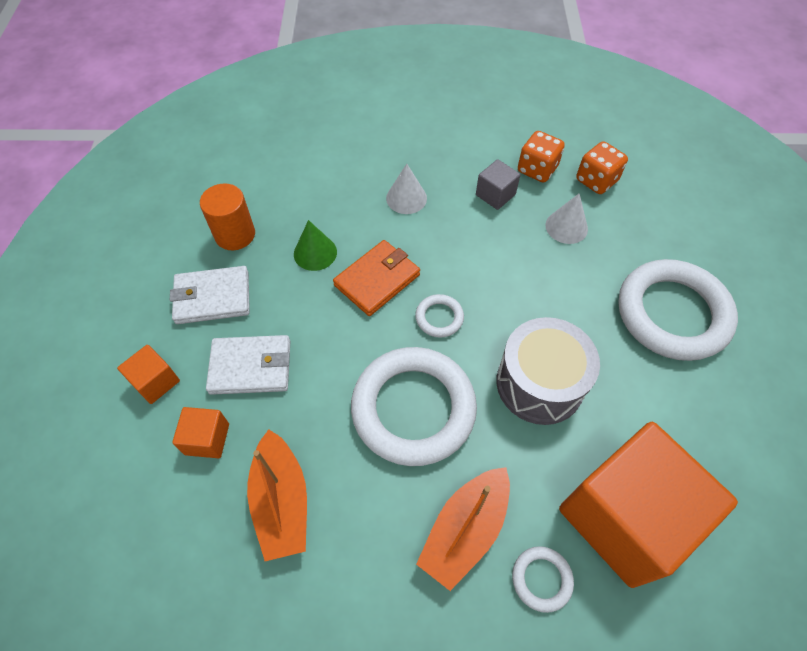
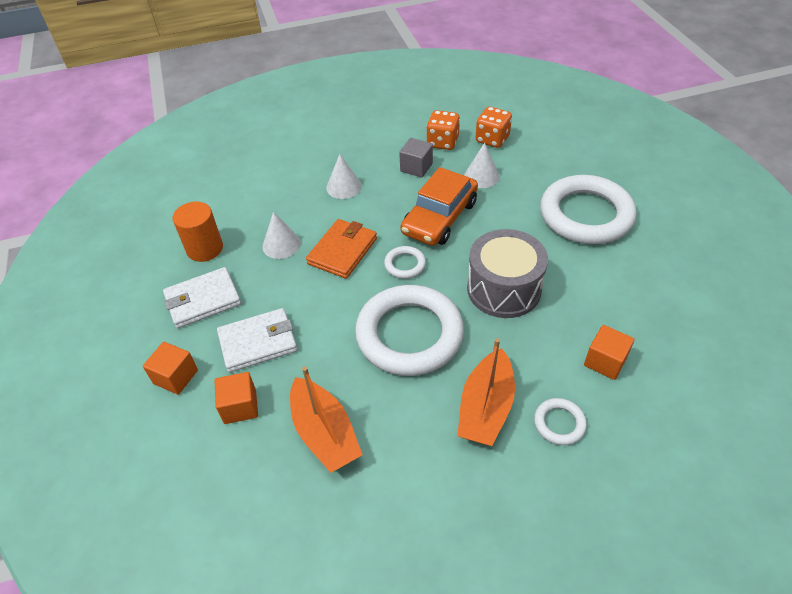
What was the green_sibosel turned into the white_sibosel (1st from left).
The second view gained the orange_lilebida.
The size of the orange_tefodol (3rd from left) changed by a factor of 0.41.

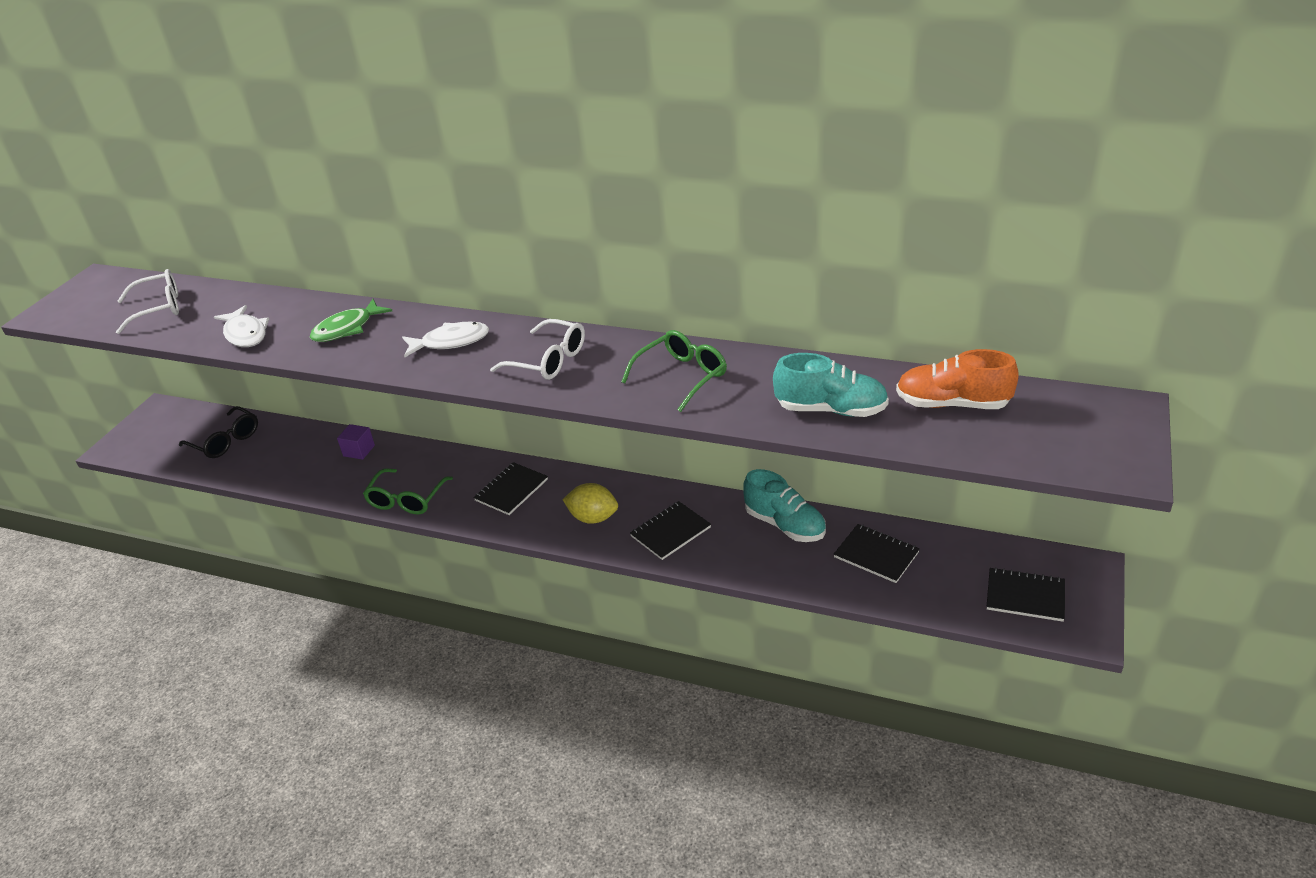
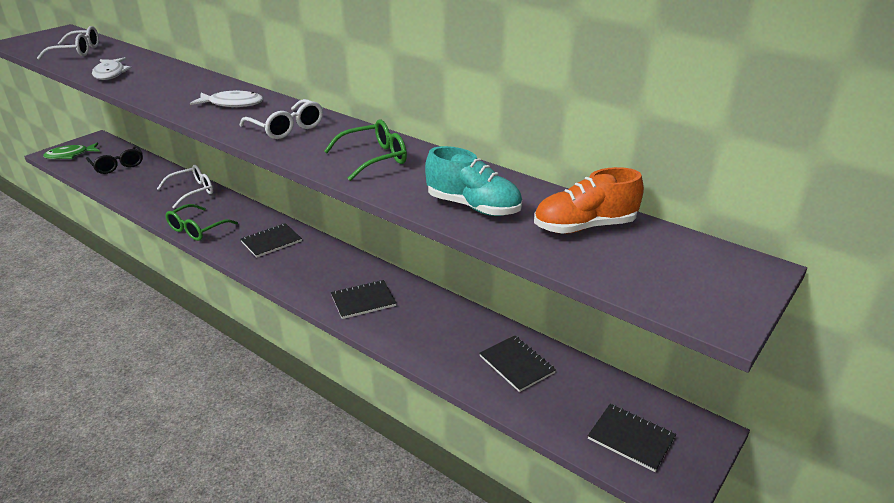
The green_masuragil ended up elsewhere.
Where the purple_tefodol stood, the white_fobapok (2nd from left) came to stand.
The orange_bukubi ended up facing another way, 45 degrees counterclockwise from before.
The second view lost the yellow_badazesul.
The second view lost the turquoise_bukubi (1st from left).

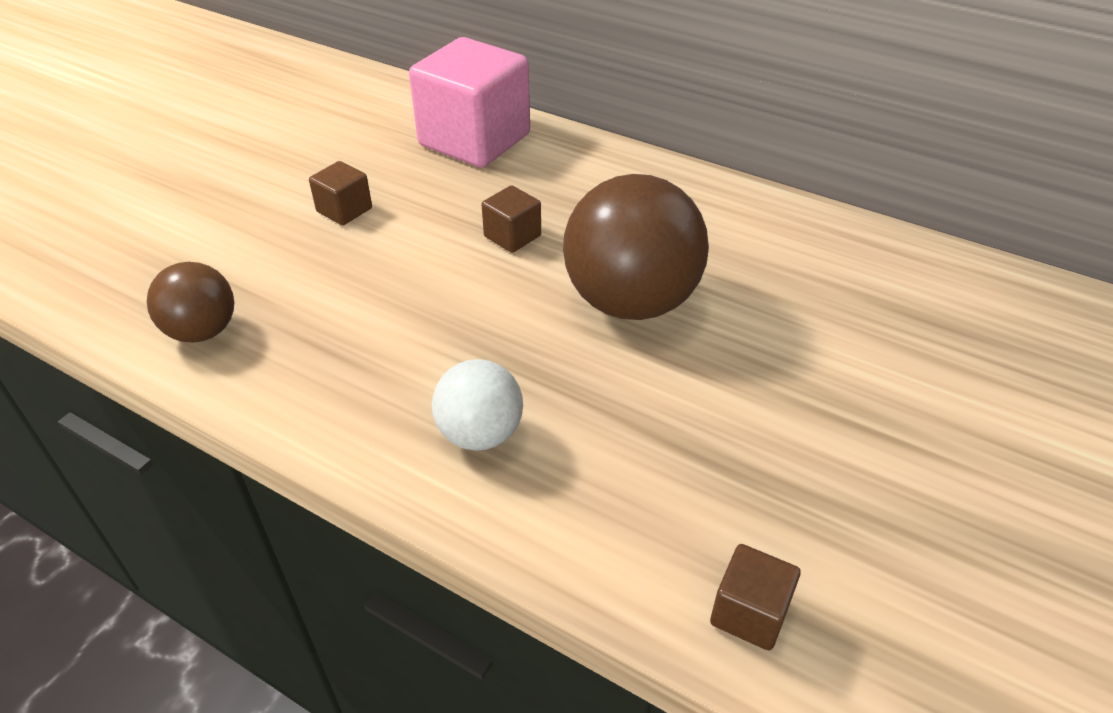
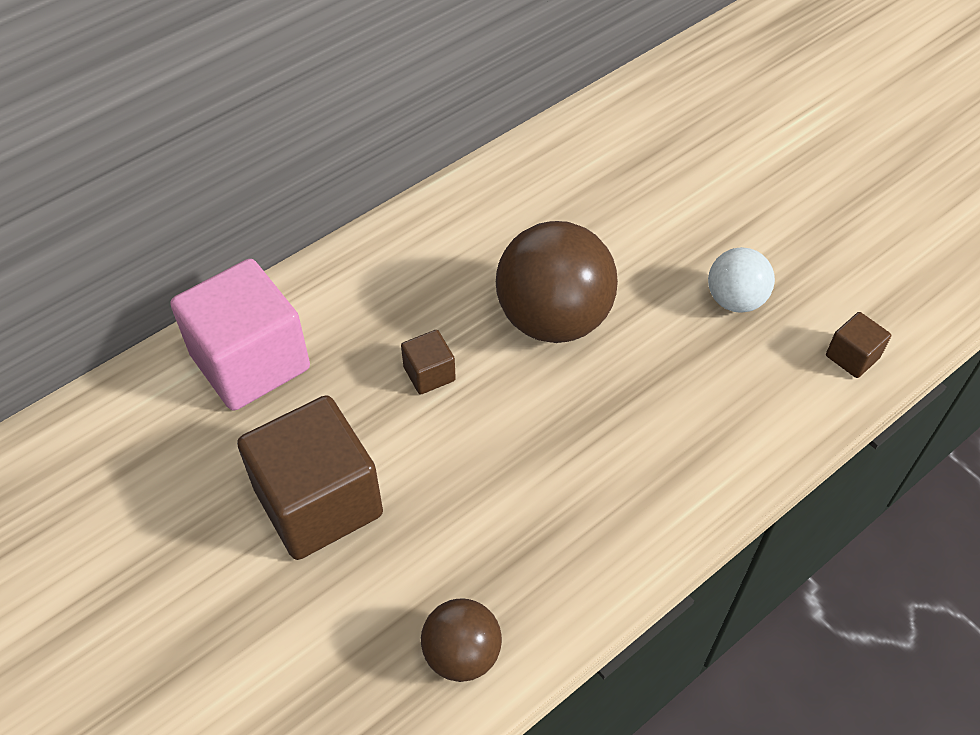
The size of the brown_tefodol (1st from left) changed by a factor of 2.25.
The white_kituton ended up elsewhere.

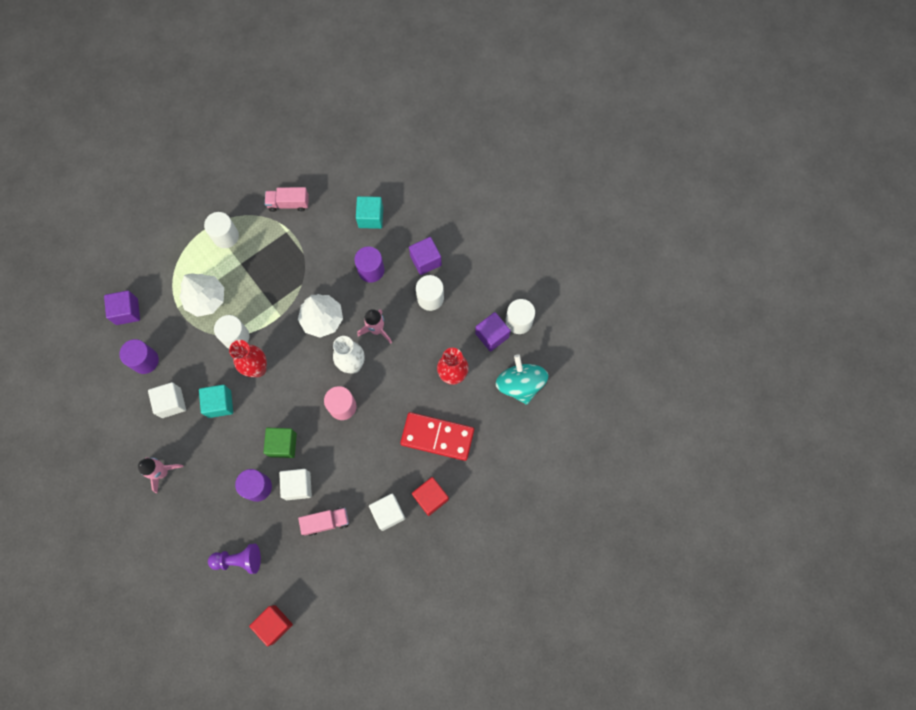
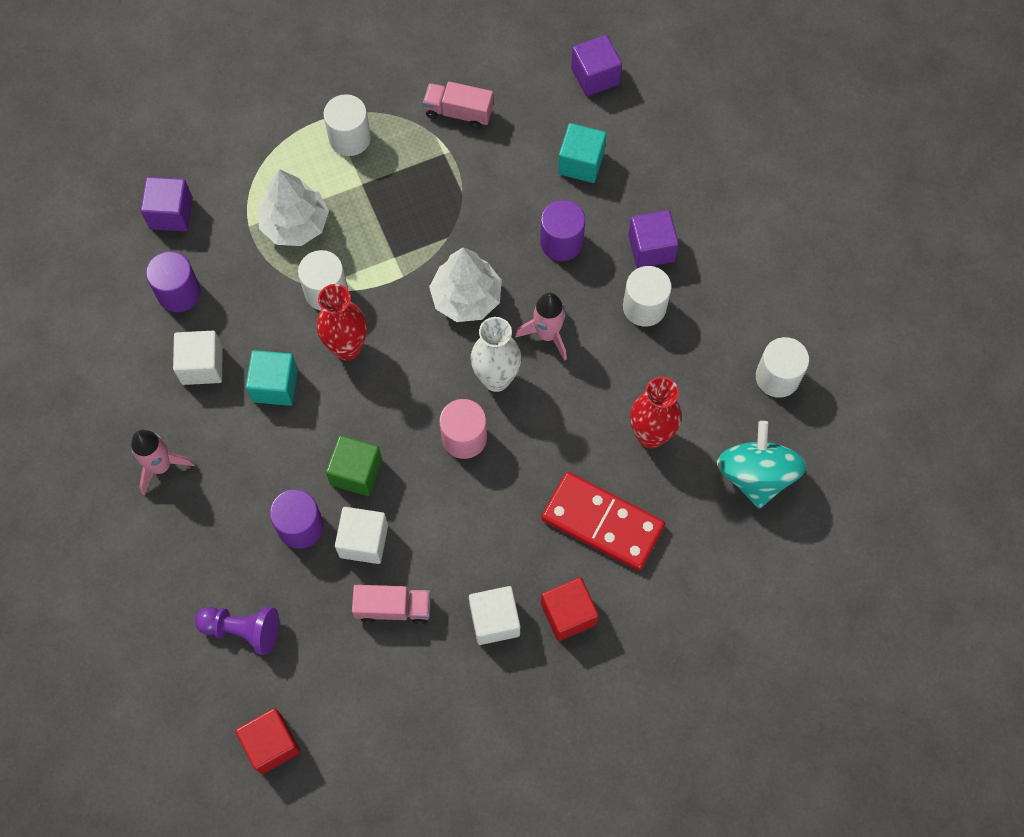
The purple_tefodol (3rd from left in the first image) ended up elsewhere.

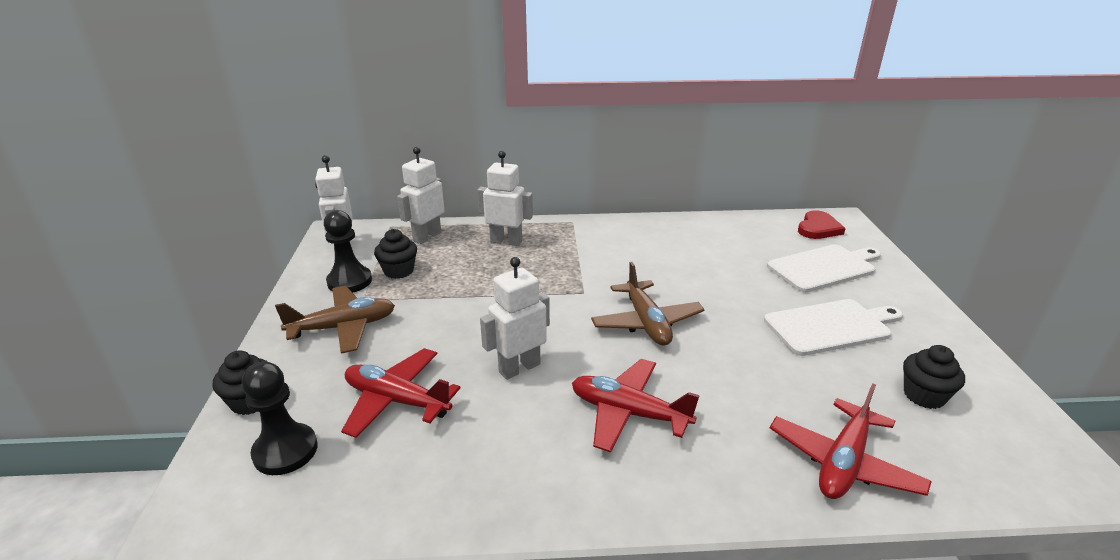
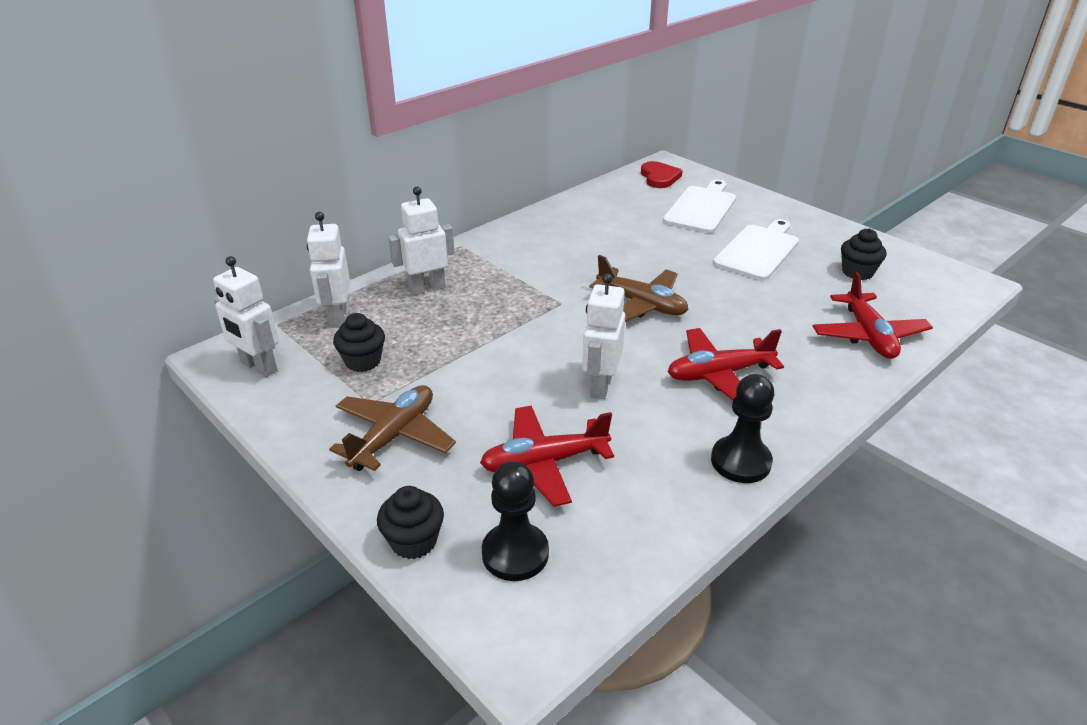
The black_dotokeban (2nd from left) ended up elsewhere.

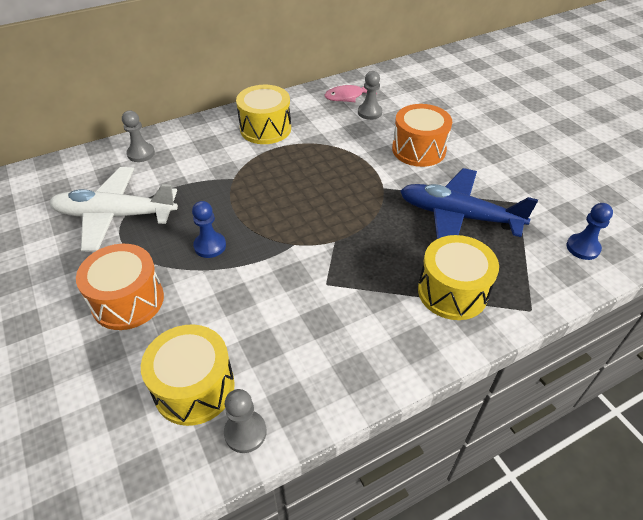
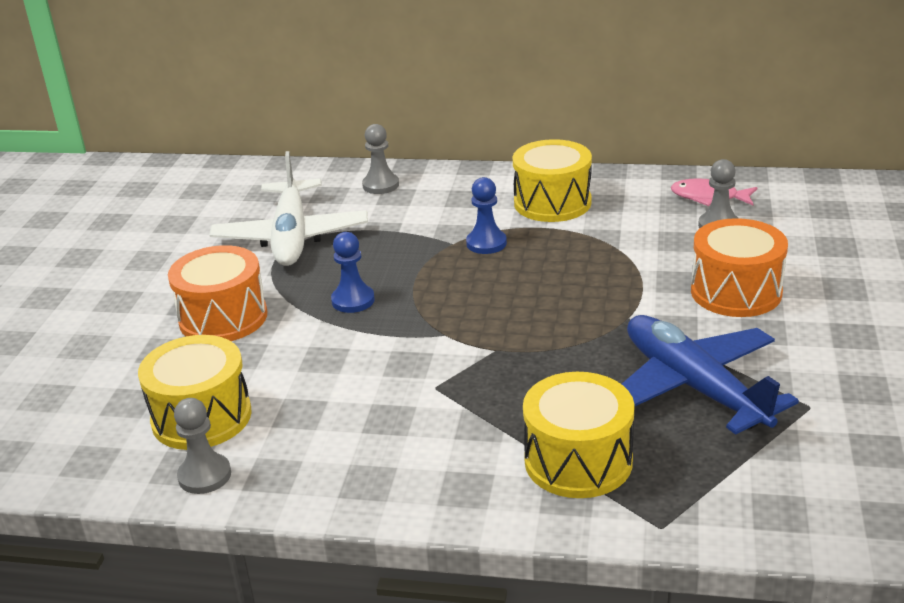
The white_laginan ended up facing another way, 135 degrees counterclockwise from before.
The blue_dotokeban (2nd from left) ended up elsewhere.

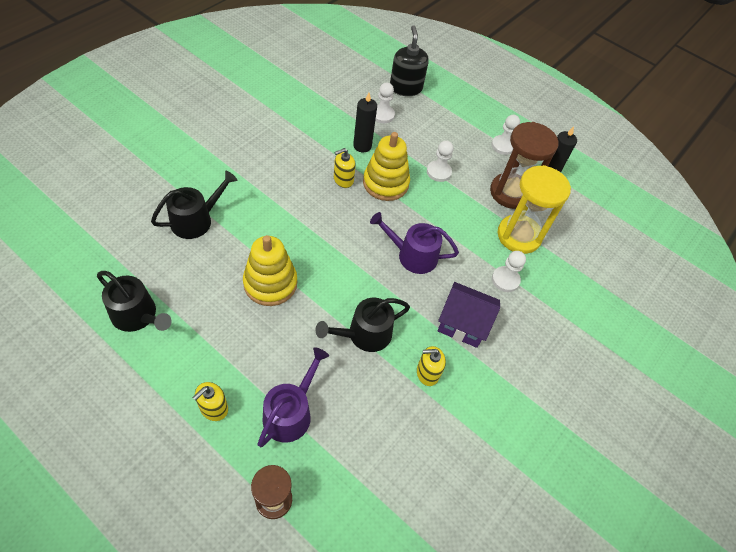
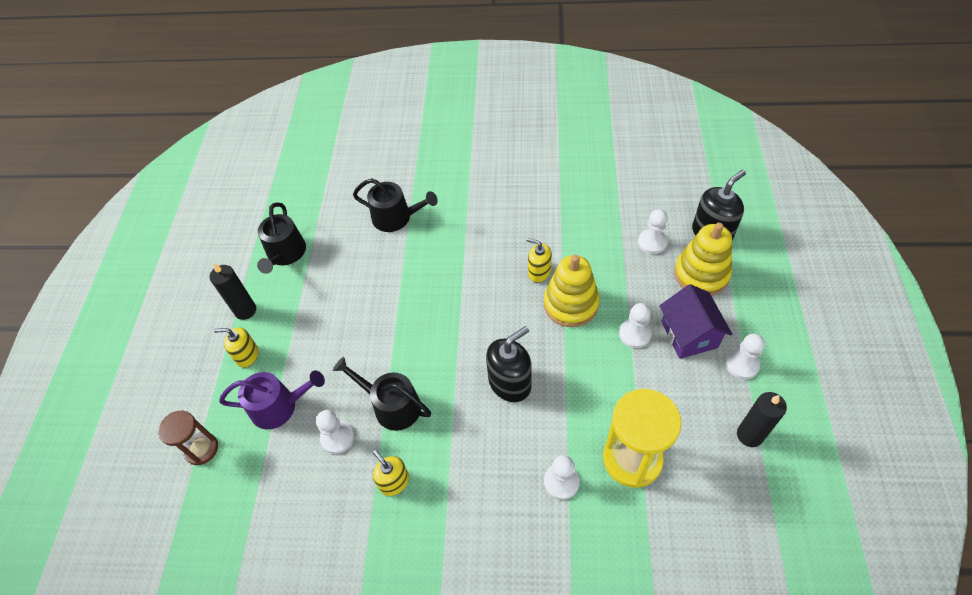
The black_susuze (1st from left) ended up elsewhere.
The second view gained the white_dotokeban (1st from left).
Where the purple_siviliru (2nd from left) stood, the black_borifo (1st from left) came to stand.
The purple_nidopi ended up elsewhere.
The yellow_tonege (1st from left in the first image) ended up elsewhere.
The second view lost the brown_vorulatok (2nd from left).

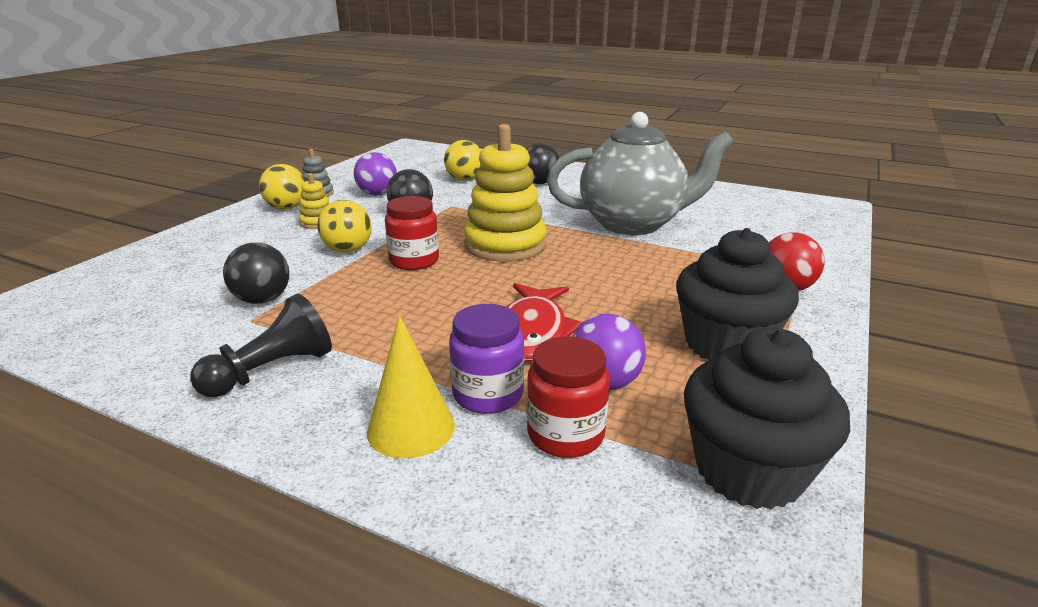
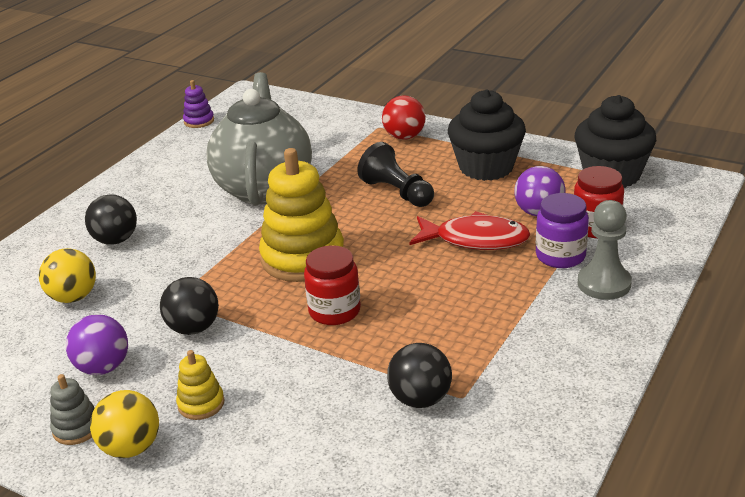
The second view gained the purple_tonege.
The black_dotokeban ended up elsewhere.
Where the yellow_sibosel stood, the grey_dotokeban came to stand.
The second view lost the yellow_kituton (2nd from left).

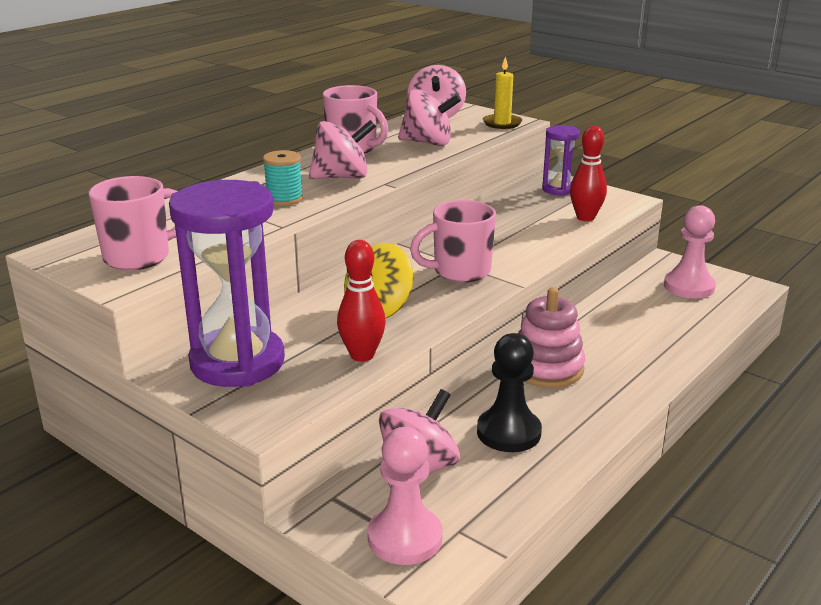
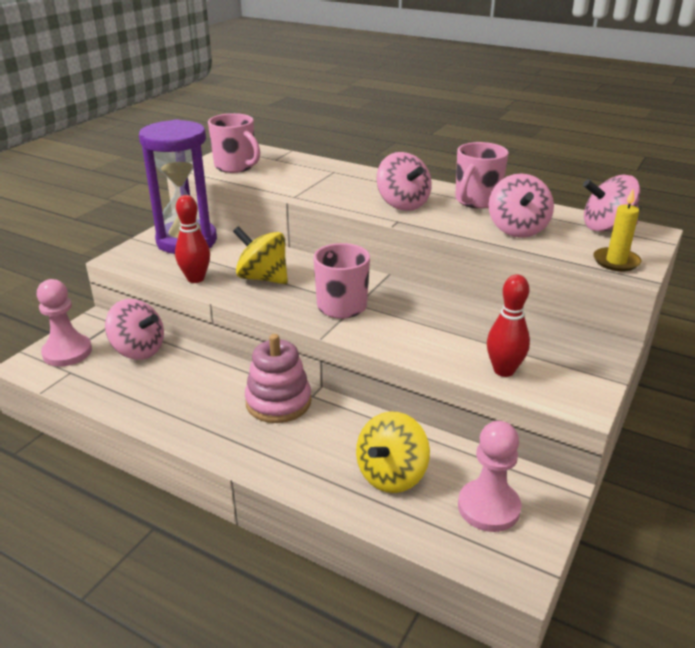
The second view gained the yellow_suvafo (2nd from left).
The second view lost the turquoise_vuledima.
The second view lost the black_dotokeban.
The second view lost the purple_vorulatok (2nd from left).

